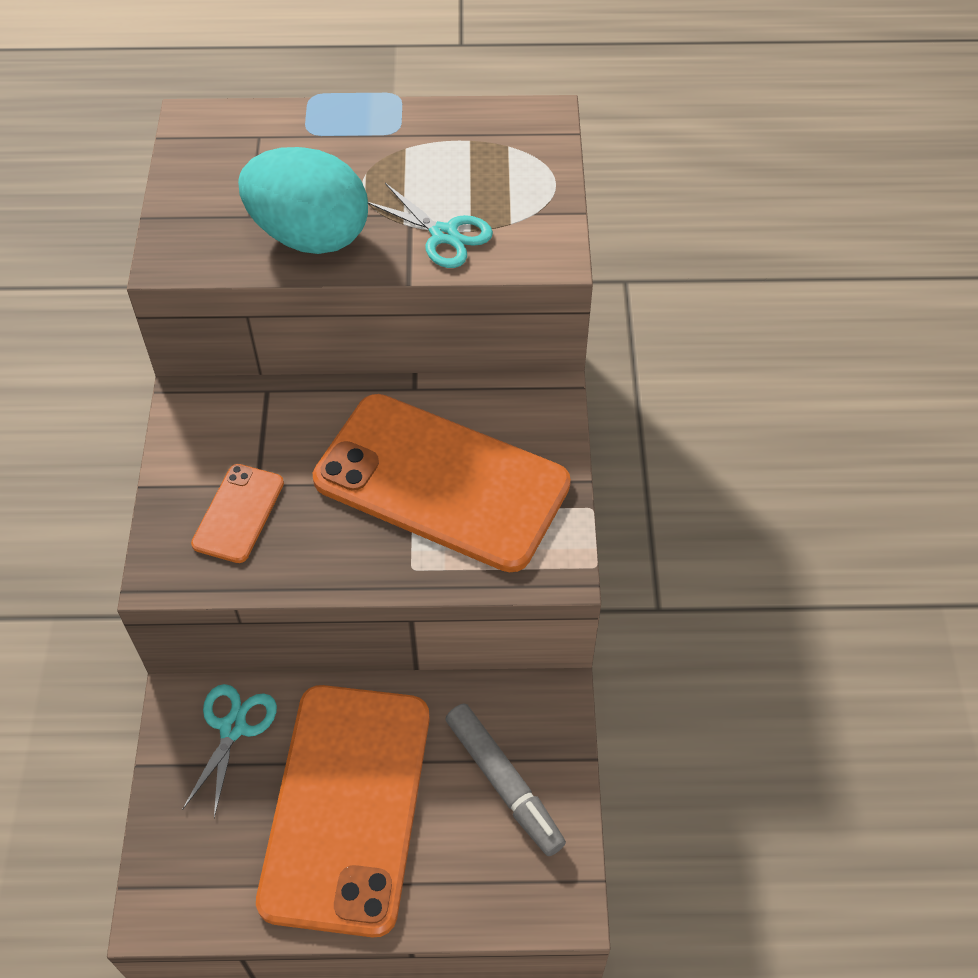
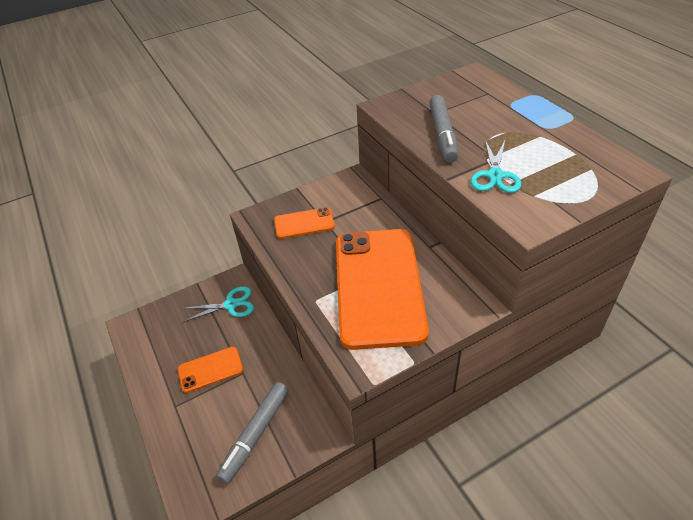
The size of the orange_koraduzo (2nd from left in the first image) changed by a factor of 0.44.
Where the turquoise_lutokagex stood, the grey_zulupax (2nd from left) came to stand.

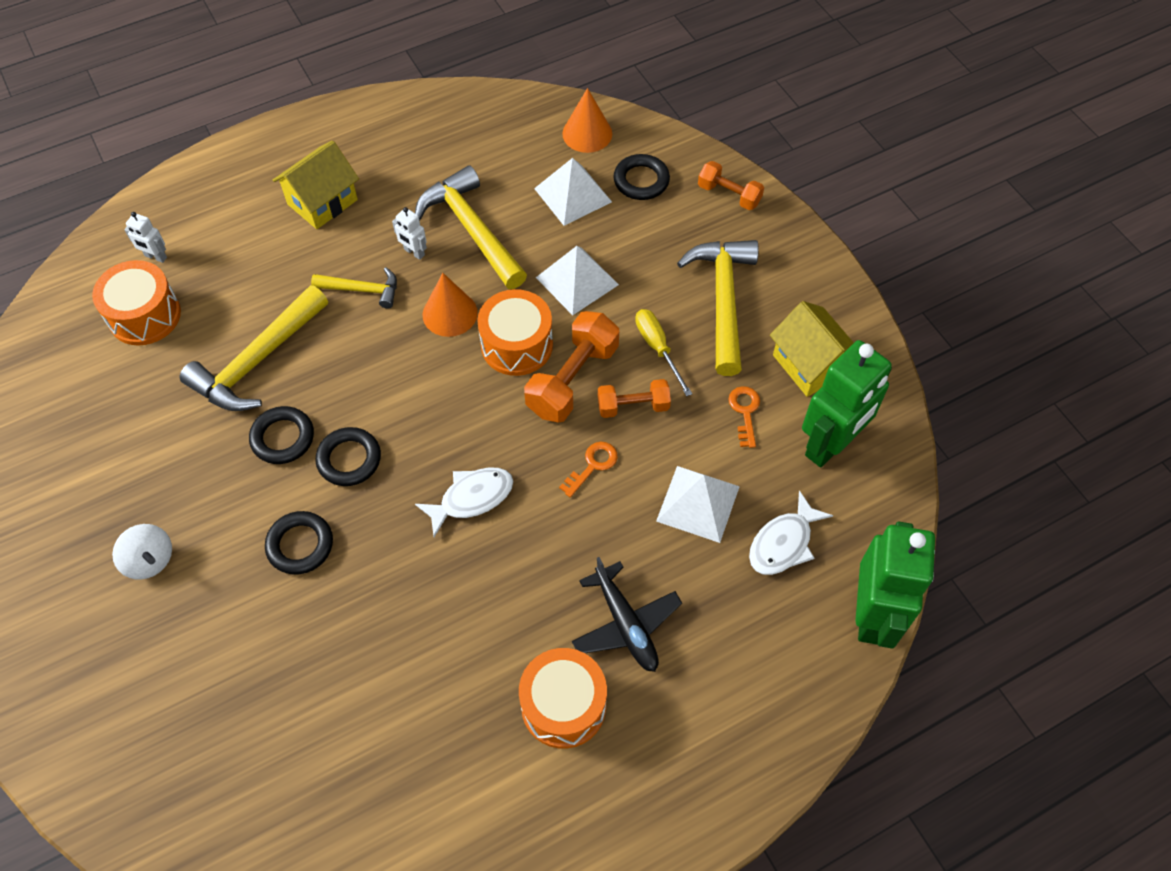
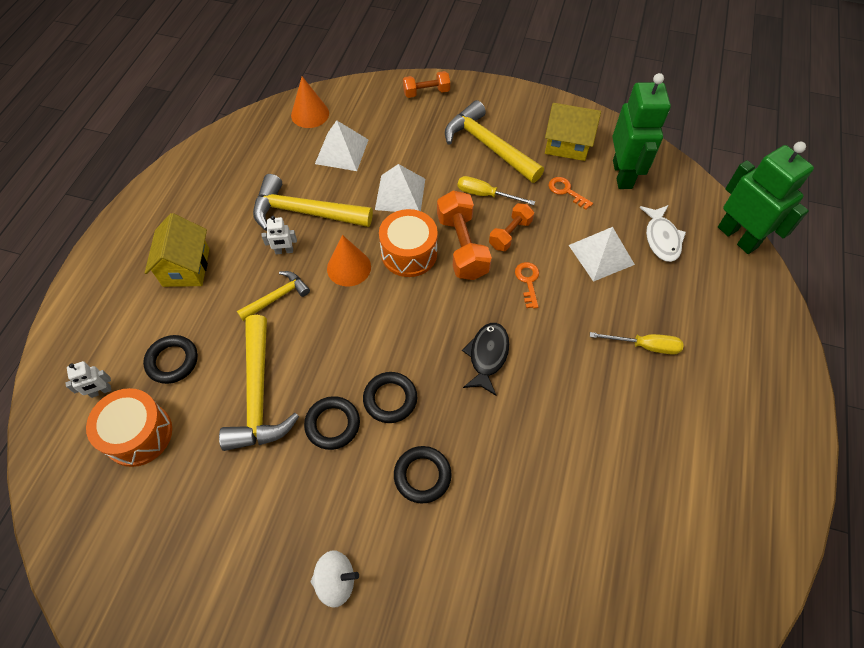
The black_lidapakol (4th from left in the first image) ended up elsewhere.
What was the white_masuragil (1st from left) turned into the black_masuragil.
Where the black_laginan stood, the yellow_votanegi (2nd from left) came to stand.
The second view lost the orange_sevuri (3rd from left).

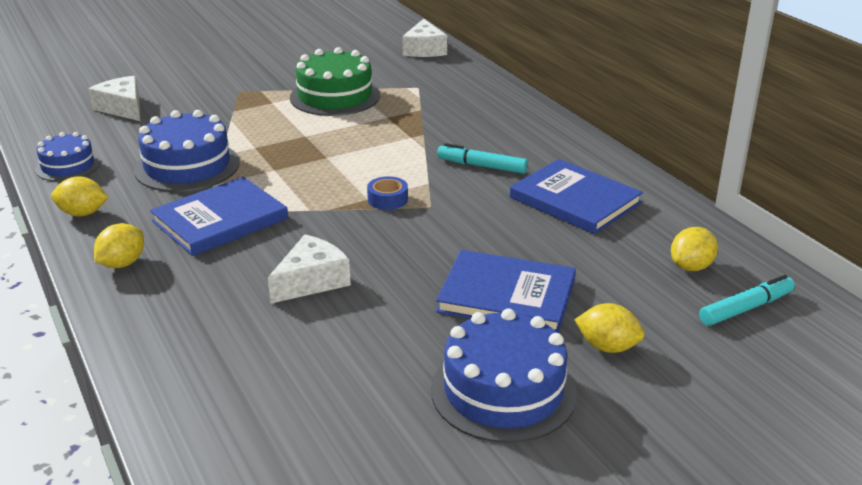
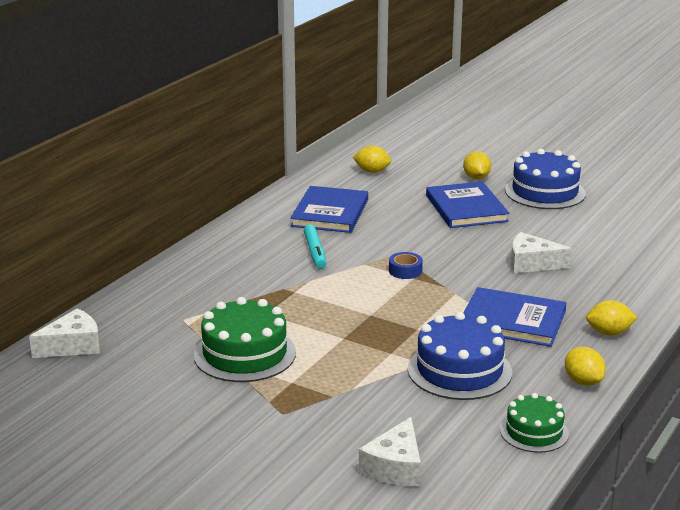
What was the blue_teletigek (1st from left) turned into the green_teletigek (2nd from left).
The second view lost the turquoise_zulupax (2nd from left).

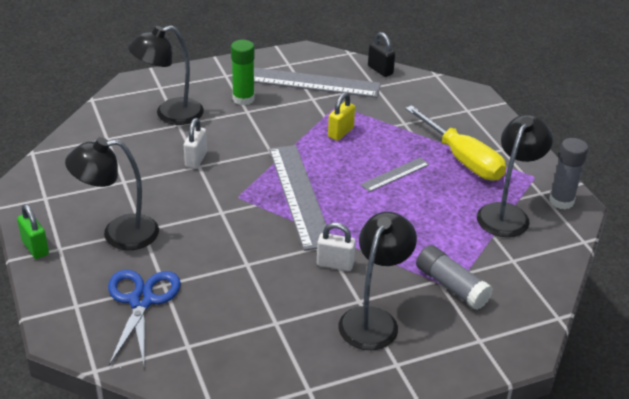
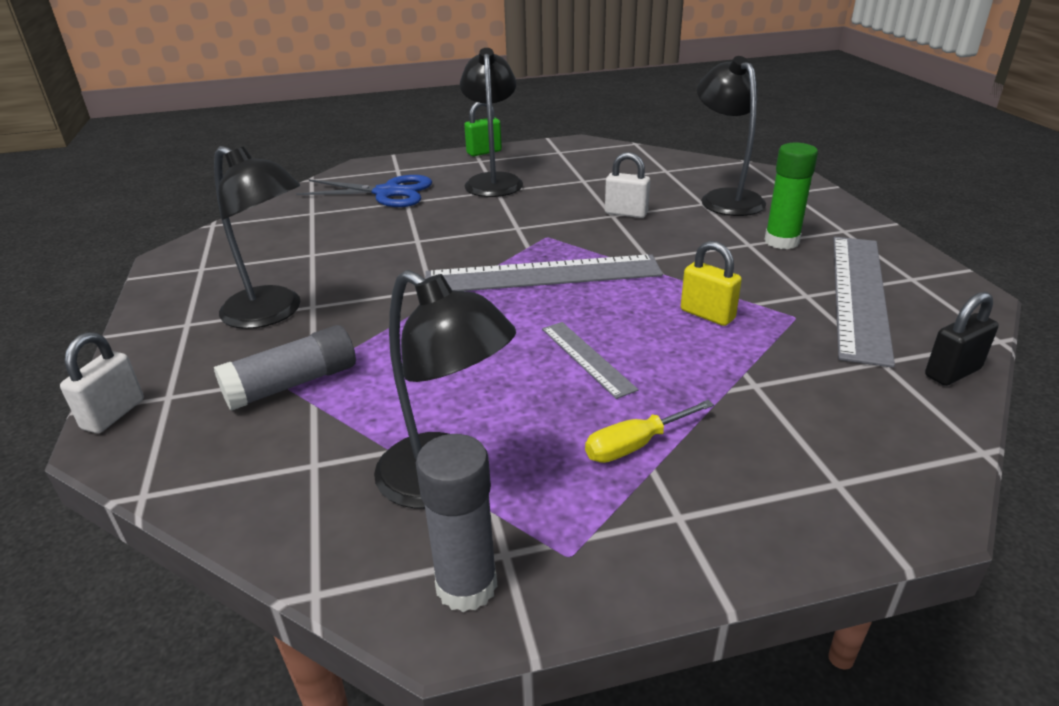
The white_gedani (2nd from left in the first image) ended up elsewhere.
The size of the yellow_votanegi changed by a factor of 0.51.

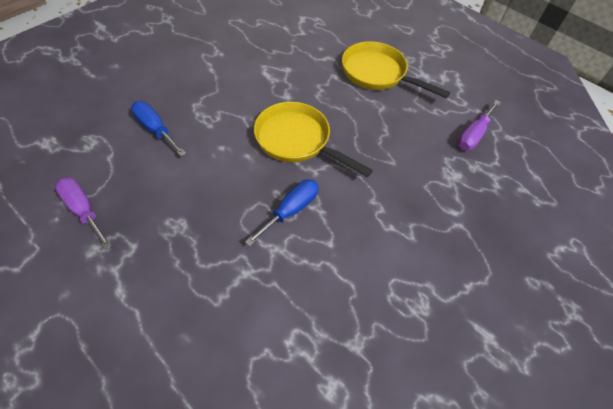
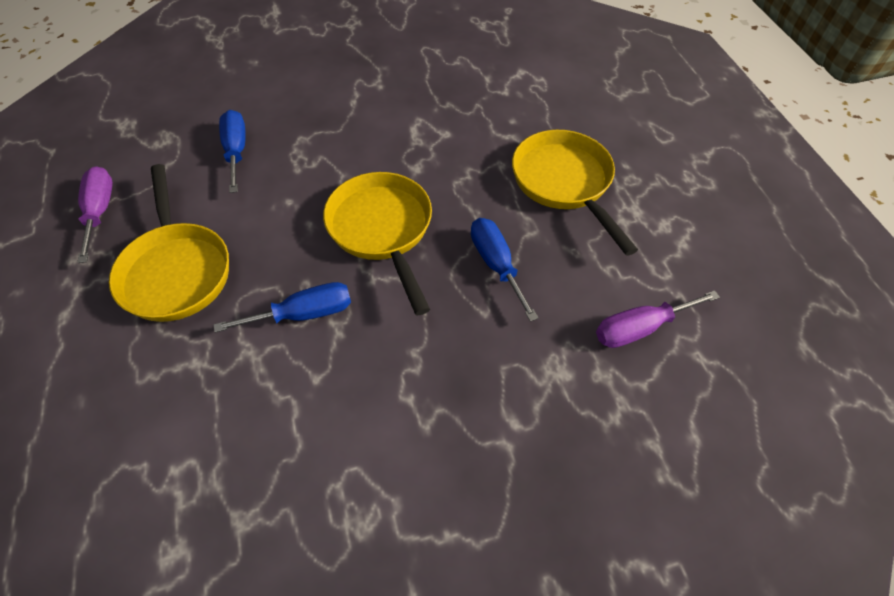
The second view gained the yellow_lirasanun (1st from left).
The second view gained the blue_votanegi (3rd from left).

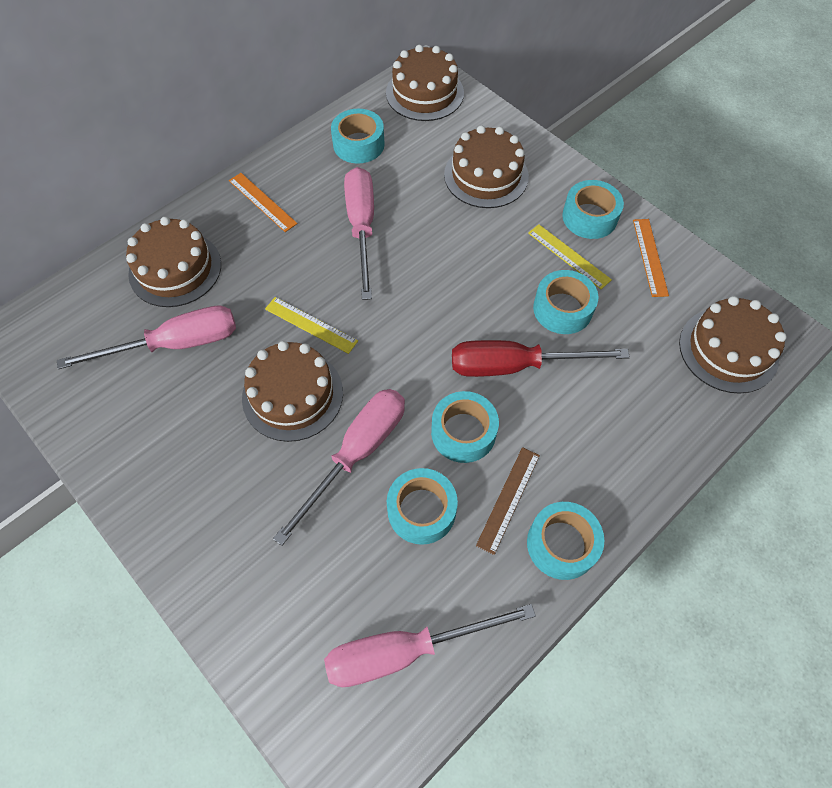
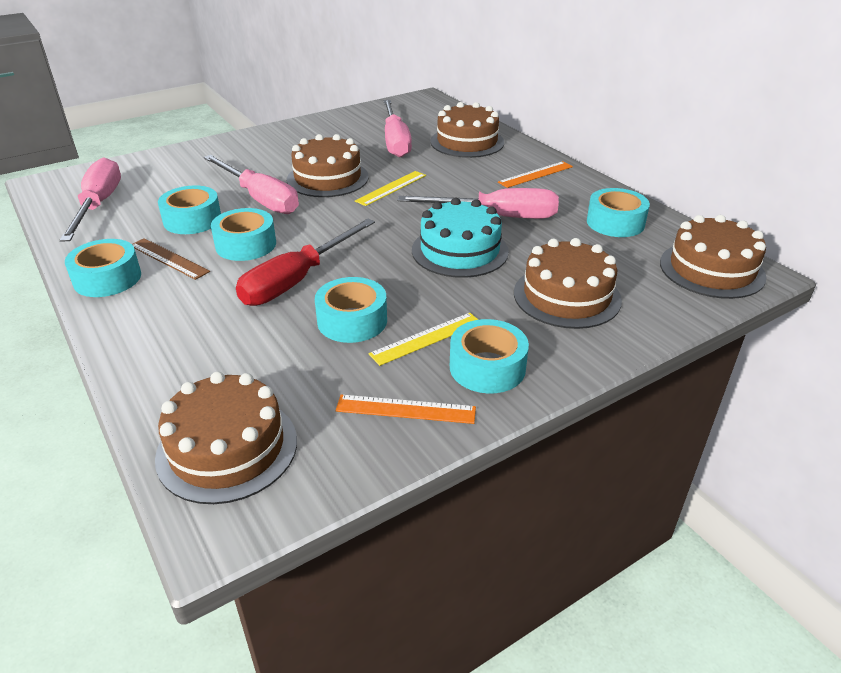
The red_votanegi ended up facing another way, 150 degrees counterclockwise from before.
The second view gained the turquoise_teletigek.

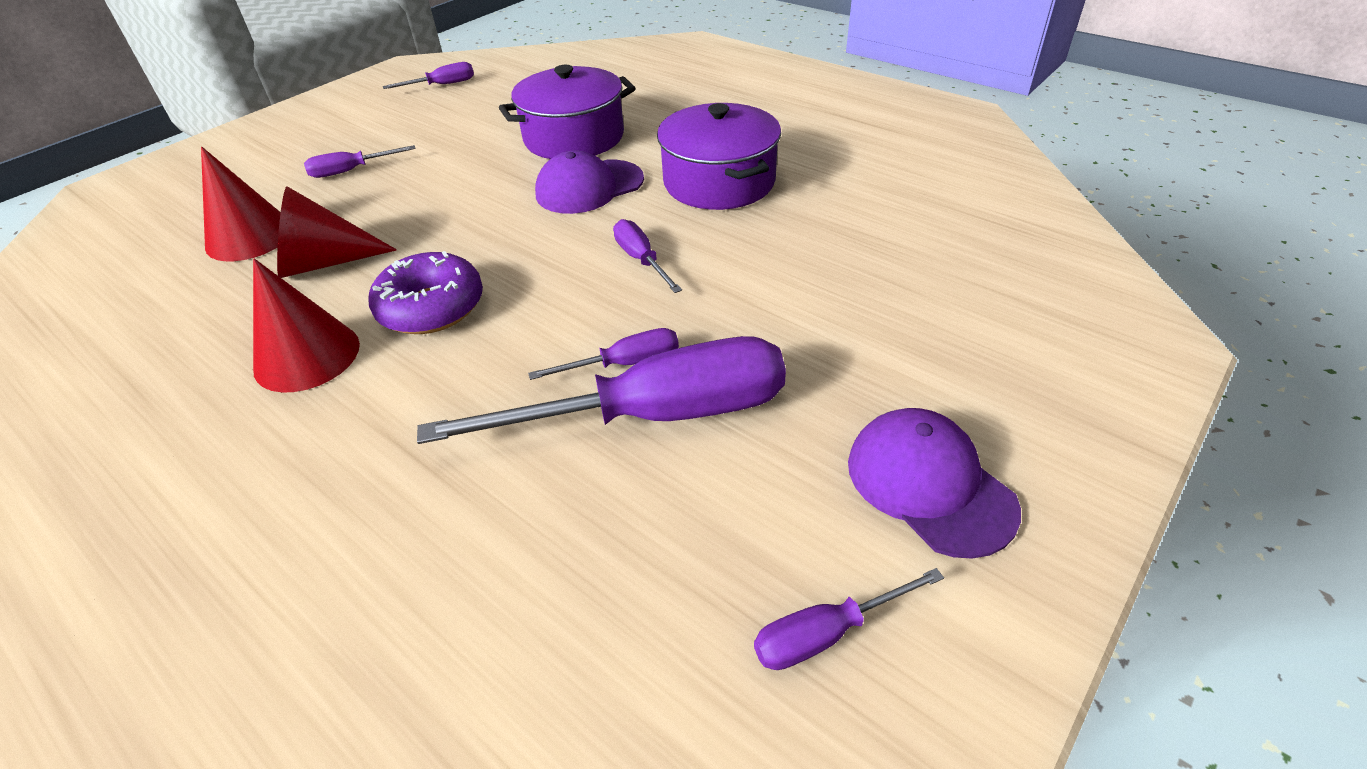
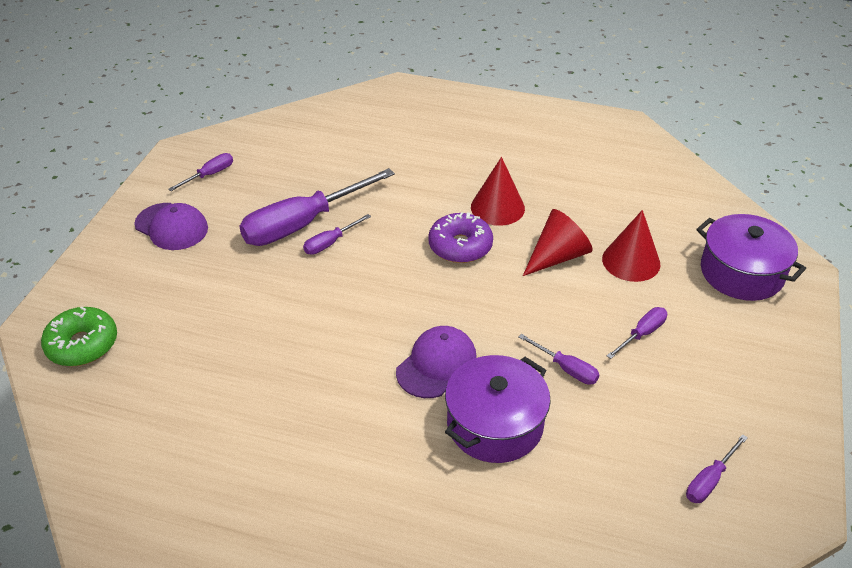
The second view gained the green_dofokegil.
The purple_votanegi (5th from left in the first image) ended up elsewhere.
The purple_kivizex (2nd from left) ended up elsewhere.

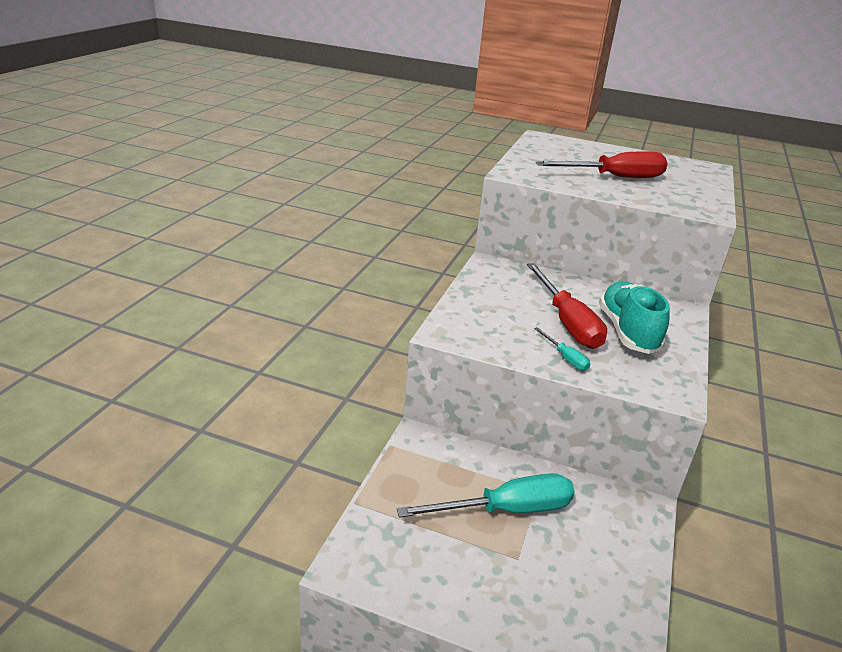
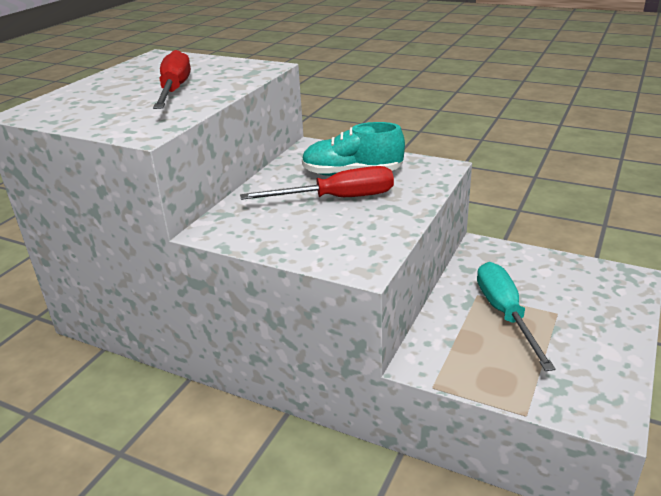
The second view lost the turquoise_votanegi (2nd from left).

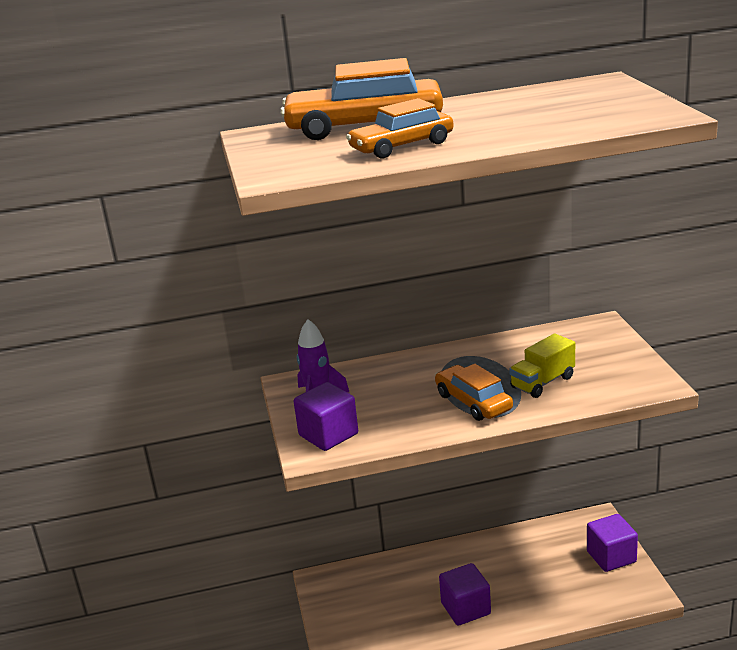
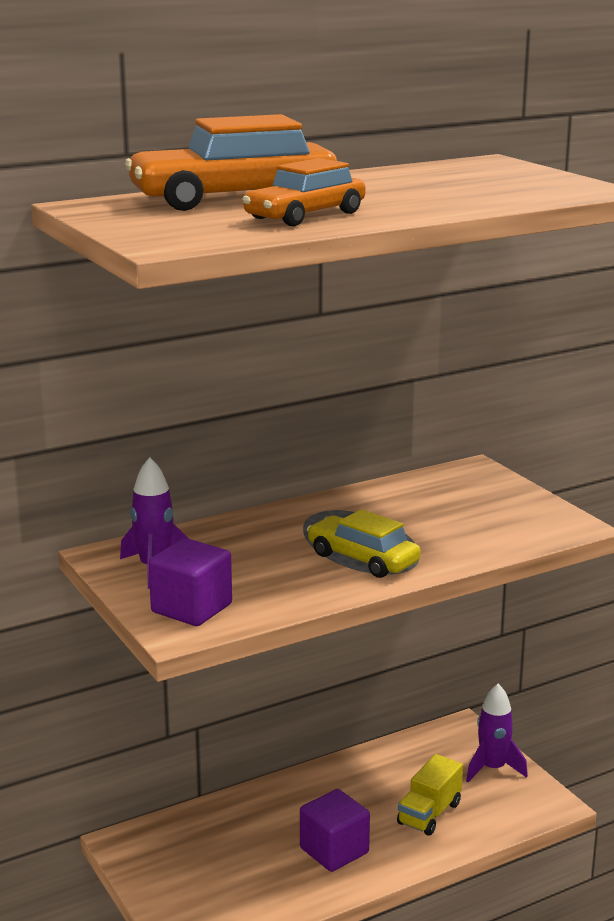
What was the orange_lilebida (3rd from left) turned into the yellow_lilebida.
The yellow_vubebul ended up elsewhere.
Where the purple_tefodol (3rd from left) stood, the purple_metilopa (2nd from left) came to stand.

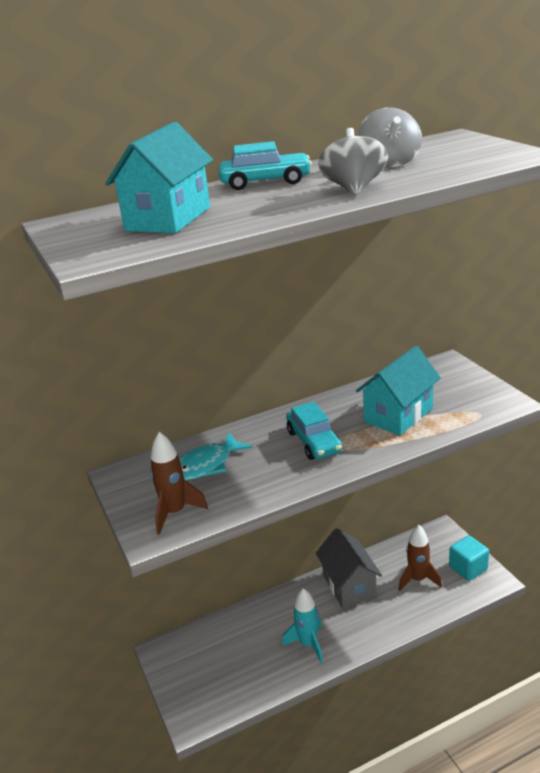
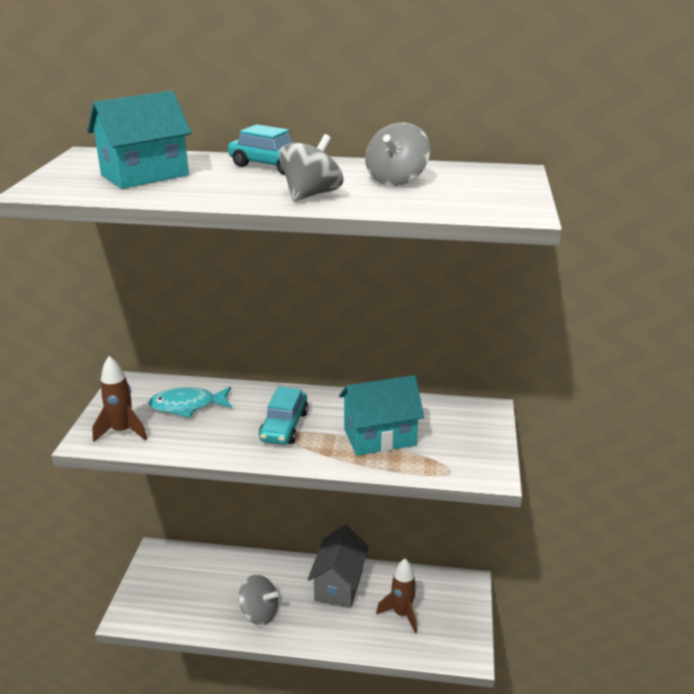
Where the turquoise_metilopa stood, the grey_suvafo (1st from left) came to stand.
The second view lost the turquoise_tefodol.

